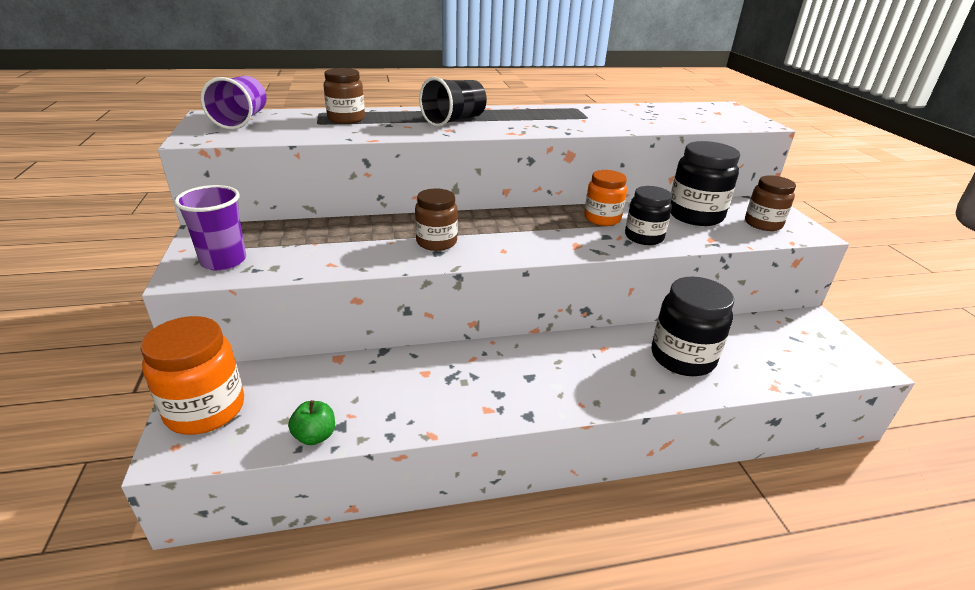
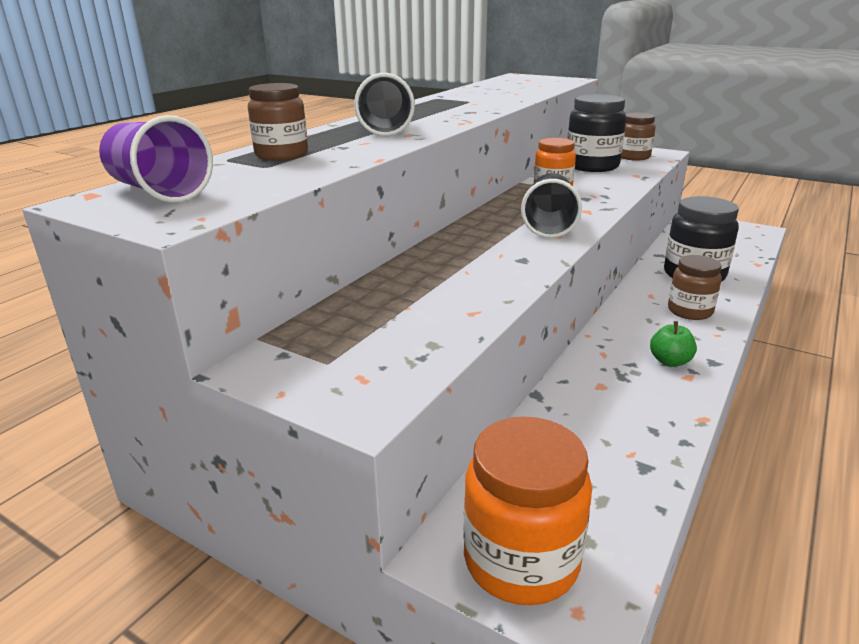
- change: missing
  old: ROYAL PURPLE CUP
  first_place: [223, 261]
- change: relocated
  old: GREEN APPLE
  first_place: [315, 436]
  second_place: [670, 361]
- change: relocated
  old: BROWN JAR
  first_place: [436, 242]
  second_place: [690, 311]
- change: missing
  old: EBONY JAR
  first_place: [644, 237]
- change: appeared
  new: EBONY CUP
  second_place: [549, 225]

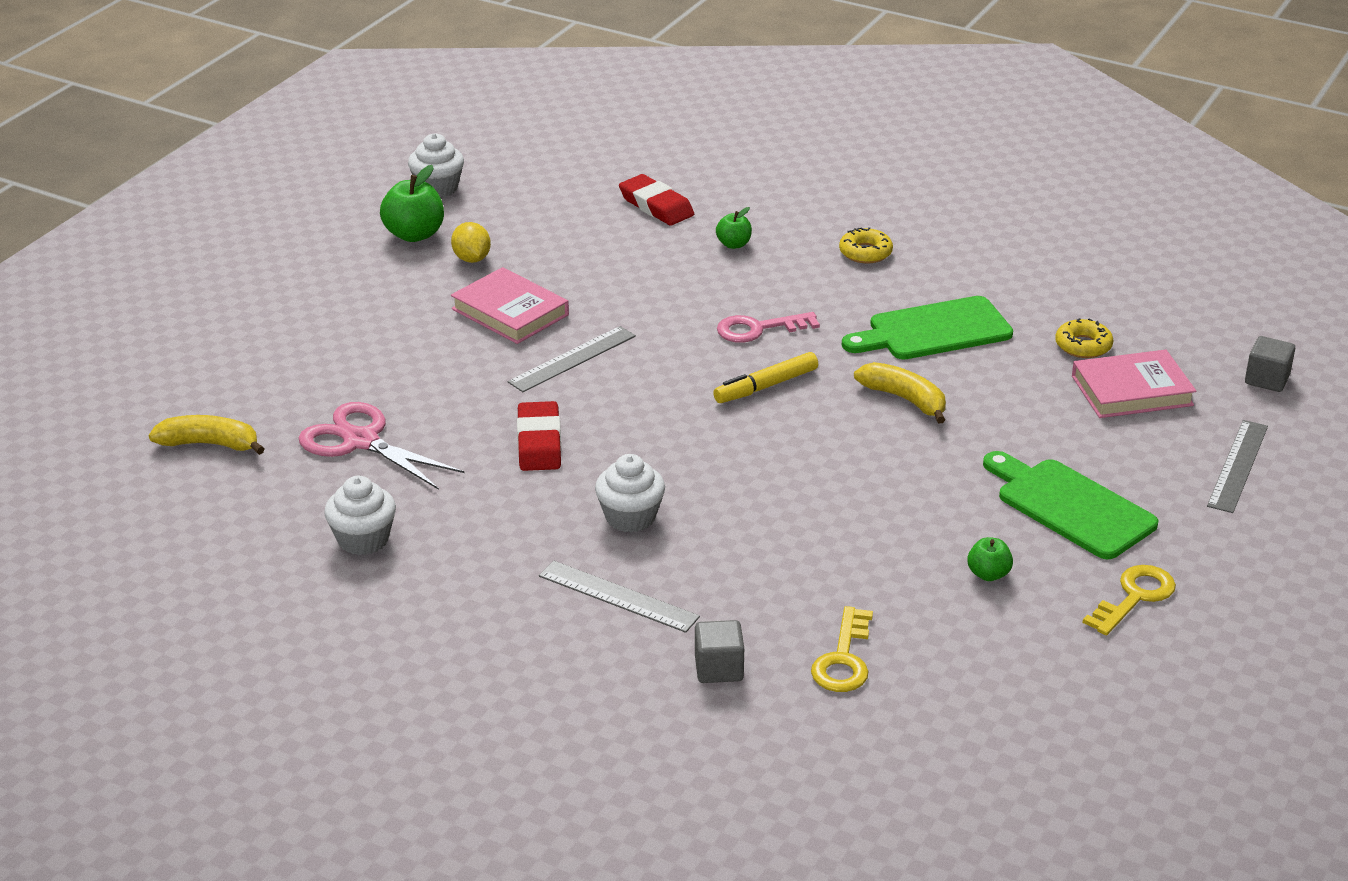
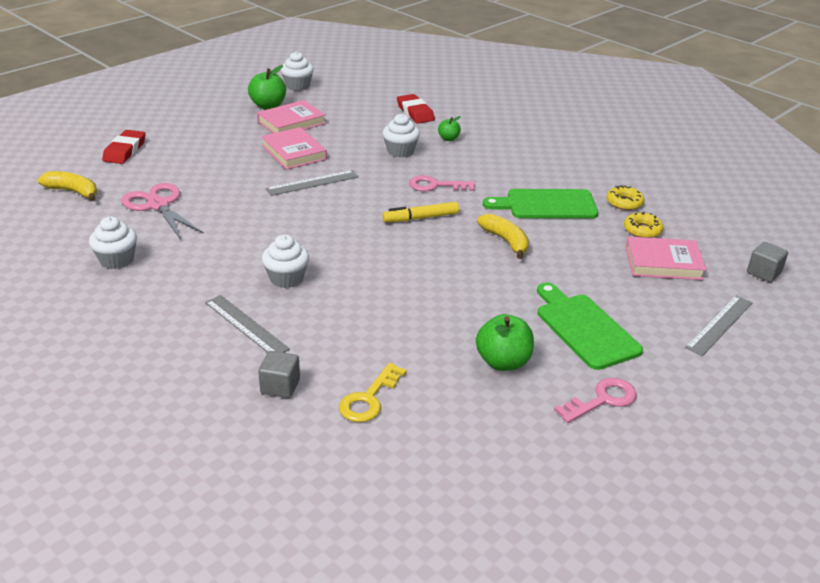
- change: exchanged
  old: BRIGHT YELLOW CITRUS FRUIT
  new: ROSE-PINK HARDCOVER
  first_place: [471, 259]
  second_place: [291, 122]
- change: relocated
  old: SCARLET GUM ERASER
  first_place: [539, 442]
  second_place: [125, 151]
- change: relocated
  old: BRIGHT YELLOW DOUGHNUT
  first_place: [865, 252]
  second_place: [624, 203]
- change: size
  old: GREEN APPLE
  first_place: [988, 574]
  second_place: [503, 362]
  factor: 1.77
- change: colour
  old: BRIGHT YELLOW KEY
  new: ROSE-PINK KEY
  first_place: [1134, 597]
  second_place: [602, 400]
- change: appeared
  new: WHITE MUFFIN
  second_place: [400, 151]

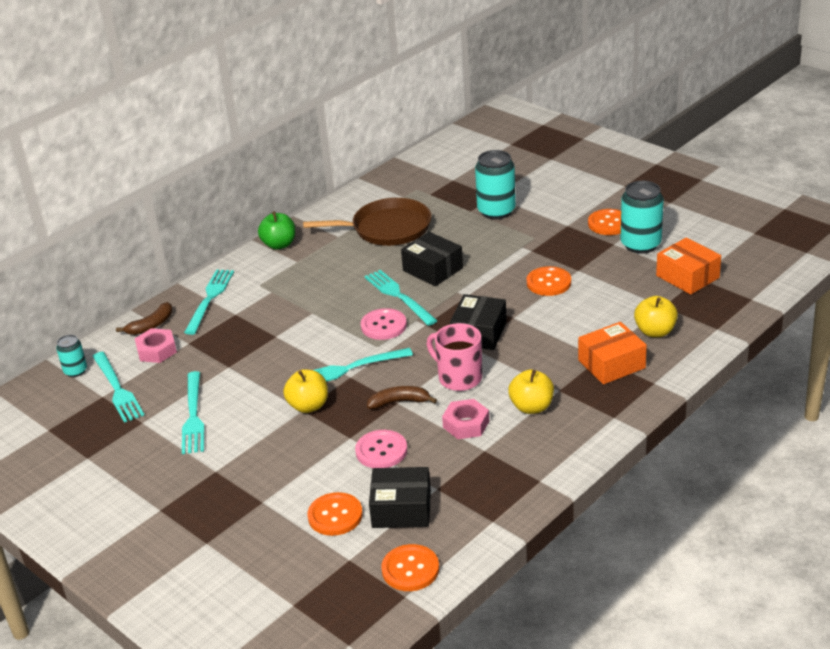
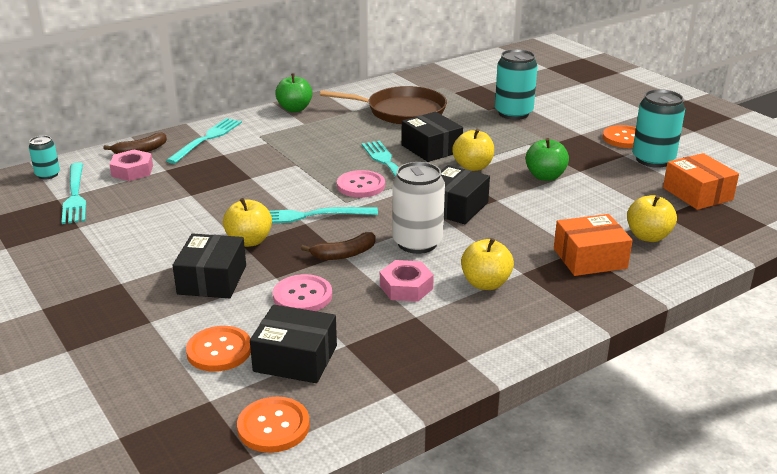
- change: missing
  old: AQUA TABLE FORK
  first_place: [193, 416]
- change: spun
  old: BROWN TOY BANANA
  first_place: [399, 402]
  second_place: [344, 254]
  degrees: 150
- change: exchanged
  old: ROSE-PINK TEA MUG
  new: WHITE CAN
  first_place: [459, 378]
  second_place: [417, 243]
- change: exchanged
  old: ORANGE-COLOURED SEWING BUTTON
  new: GREEN APPLE
  first_place: [548, 283]
  second_place: [545, 176]
- change: appeared
  new: EBONY BOX
  second_place: [212, 280]
- change: appeared
  new: BRIGHT YELLOW APPLE
  second_place: [473, 167]

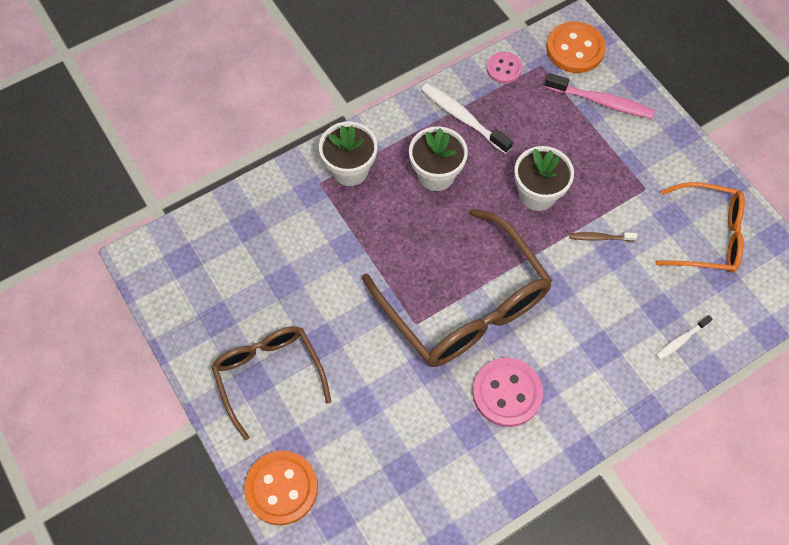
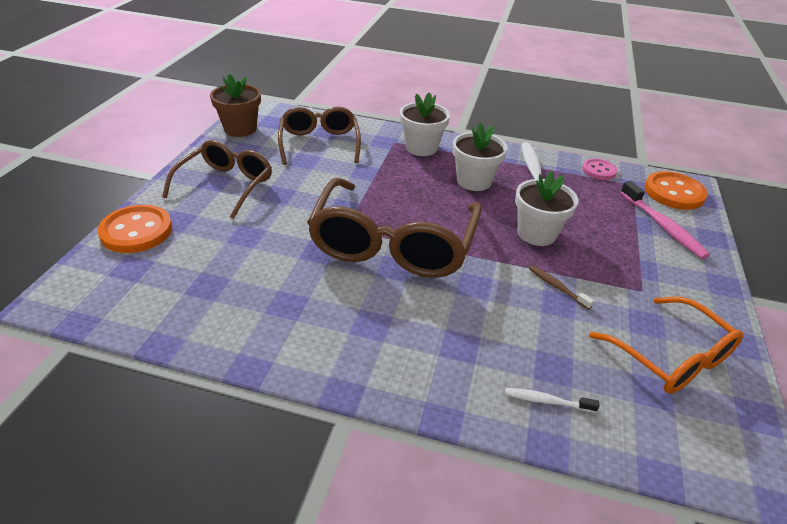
- change: missing
  old: ROSE-PINK SEWING BUTTON
  first_place: [507, 393]
- change: appeared
  new: BROWN PLANT POT
  second_place: [240, 129]
- change: appeared
  new: BROWN GLASSES
  second_place: [319, 143]

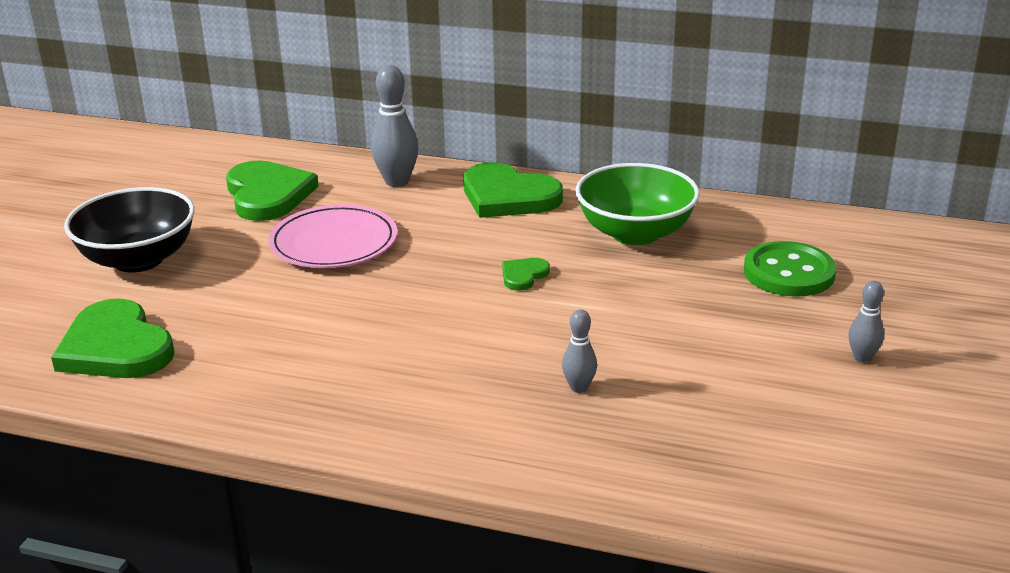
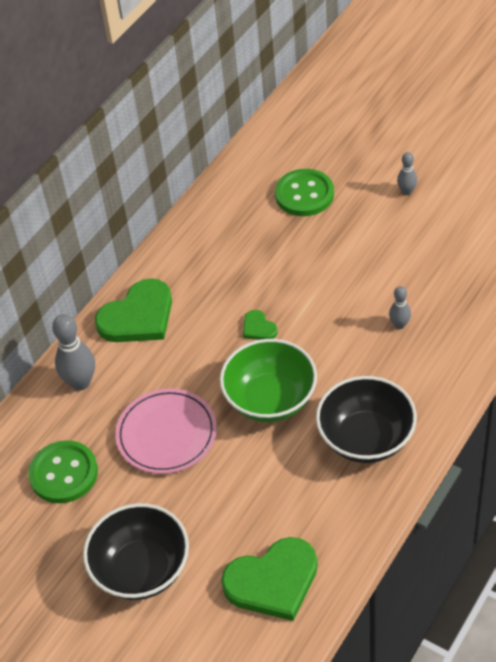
- change: exchanged
  old: GREEN LOVE HEART
  new: GREEN SEWING BUTTON
  first_place: [268, 195]
  second_place: [64, 473]
- change: relocated
  old: GREEN BOWL
  first_place: [635, 233]
  second_place: [270, 399]
- change: appeared
  new: EBONY BOWL
  second_place: [366, 438]

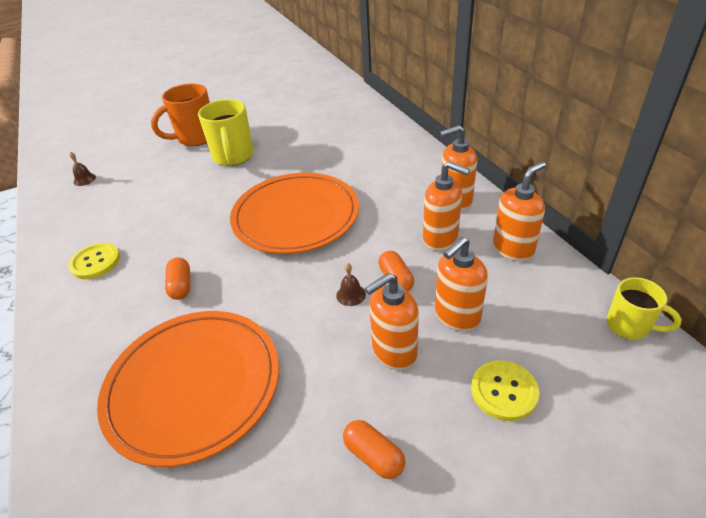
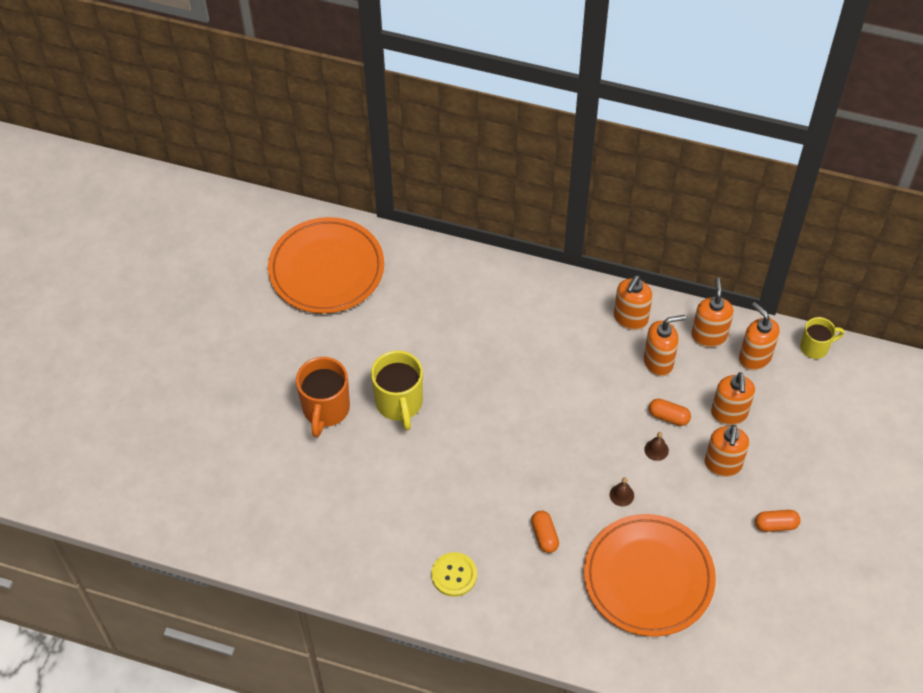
- change: relocated
  old: BROWN SCHOOL BELL
  first_place: [84, 179]
  second_place: [621, 495]
- change: spun
  old: ORANGE-COLOURED CAPSULE
  first_place: [181, 286]
  second_place: [544, 536]
  degrees: 45
- change: spun
  old: BRIGHT YELLOW TEA MUG
  first_place: [233, 157]
  second_place: [399, 404]
  degrees: 45
- change: relocated
  old: ORANGE-COLOURED FLAT DISH
  first_place: [296, 217]
  second_place: [326, 269]
- change: missing
  old: BRIGHT YELLOW SEWING BUTTON
  first_place: [504, 391]
- change: appeared
  new: ORANGE-COLOURED SOAP DISPENSER
  second_place: [754, 357]

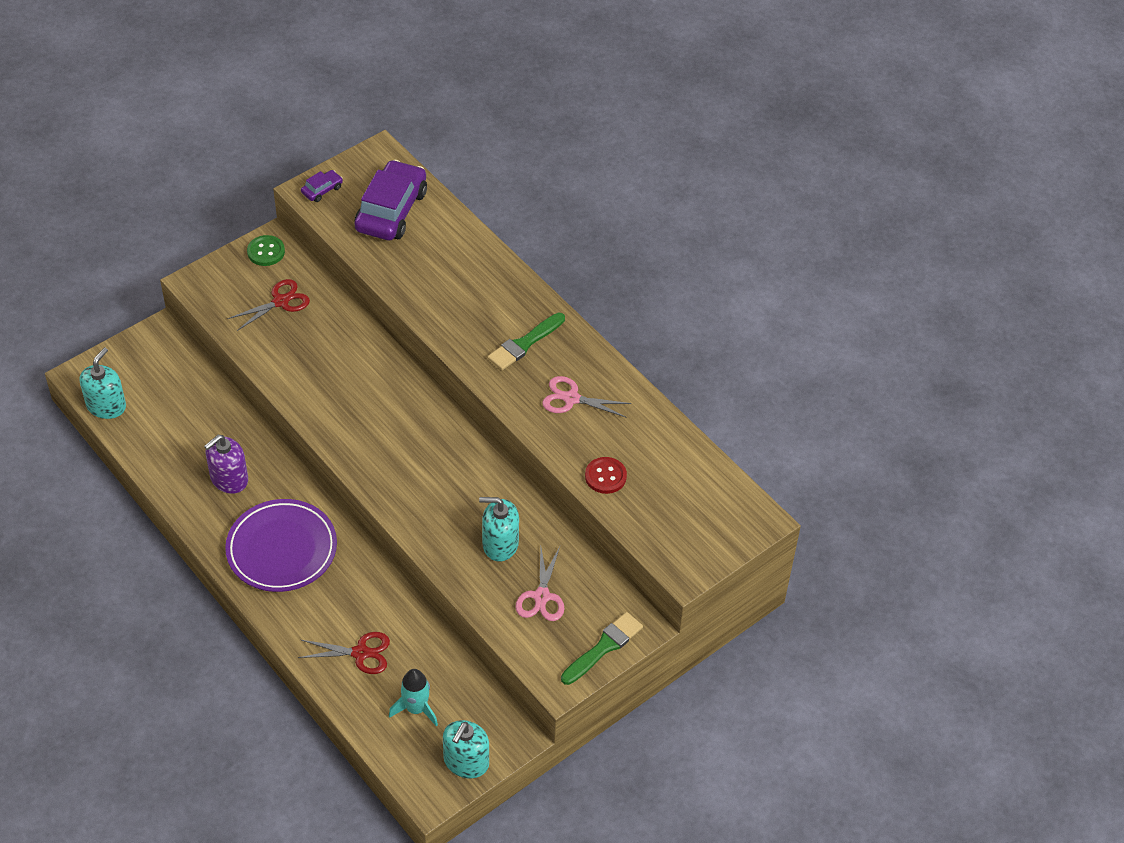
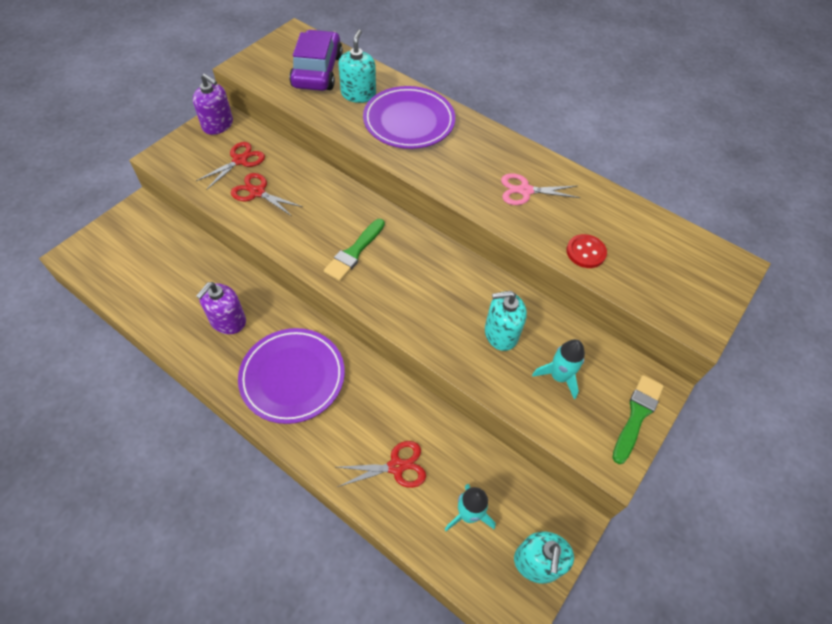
- change: relocated
  old: AQUA SOAP DISPENSER
  first_place: [106, 406]
  second_place: [358, 94]
- change: exchanged
  old: GREEN SEWING BUTTON
  new: ROYAL PURPLE SOAP DISPENSER
  first_place: [266, 252]
  second_place: [218, 125]
- change: missing
  old: ROYAL PURPLE CAR
  first_place: [322, 190]
- change: relocated
  old: GREEN PAINTBRUSH
  first_place: [524, 344]
  second_place: [354, 252]
- change: exchanged
  old: ROSE-PINK SCISSORS
  new: AQUA SPACESHIP
  first_place: [541, 596]
  second_place: [559, 376]
- change: appeared
  new: SCARLET SCISSORS
  second_place: [257, 192]
- change: appeared
  new: ROYAL PURPLE FLAT DISH
  second_place: [409, 122]

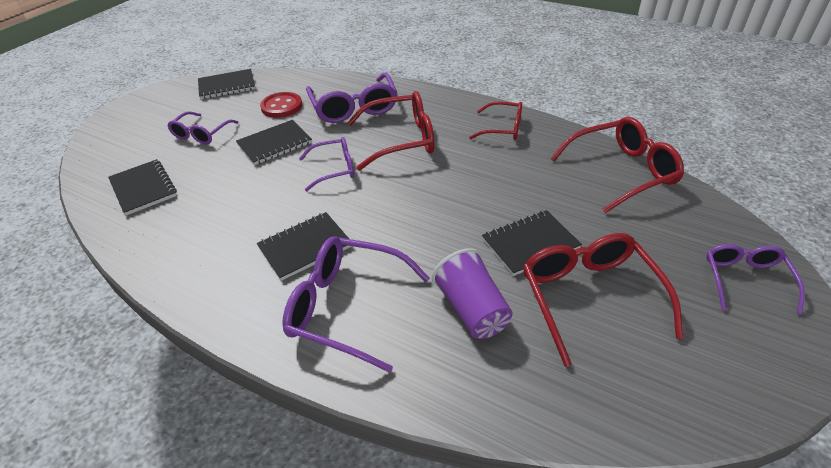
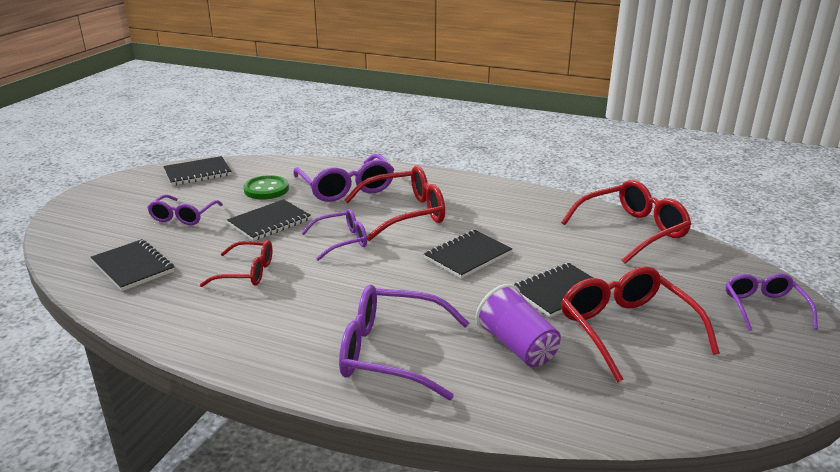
- change: relocated
  old: EBONY NOTEPAD
  first_place: [305, 247]
  second_place: [467, 256]
- change: colour
  old: SCARLET SEWING BUTTON
  new: GREEN SEWING BUTTON
  first_place: [281, 106]
  second_place: [266, 189]
- change: relocated
  old: SCARLET GLASSES
  first_place: [503, 128]
  second_place: [247, 272]

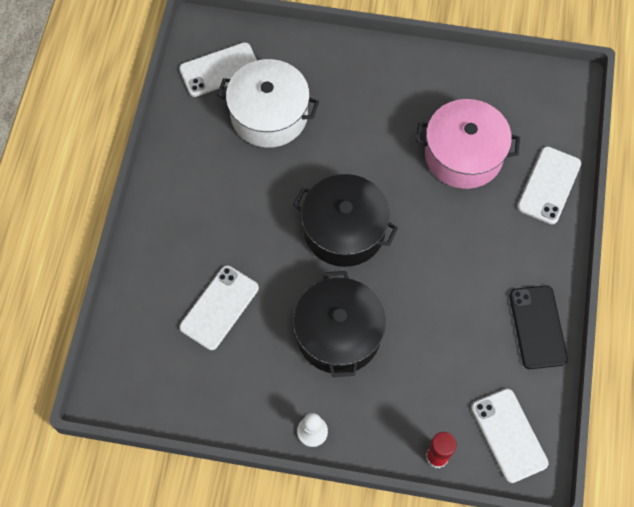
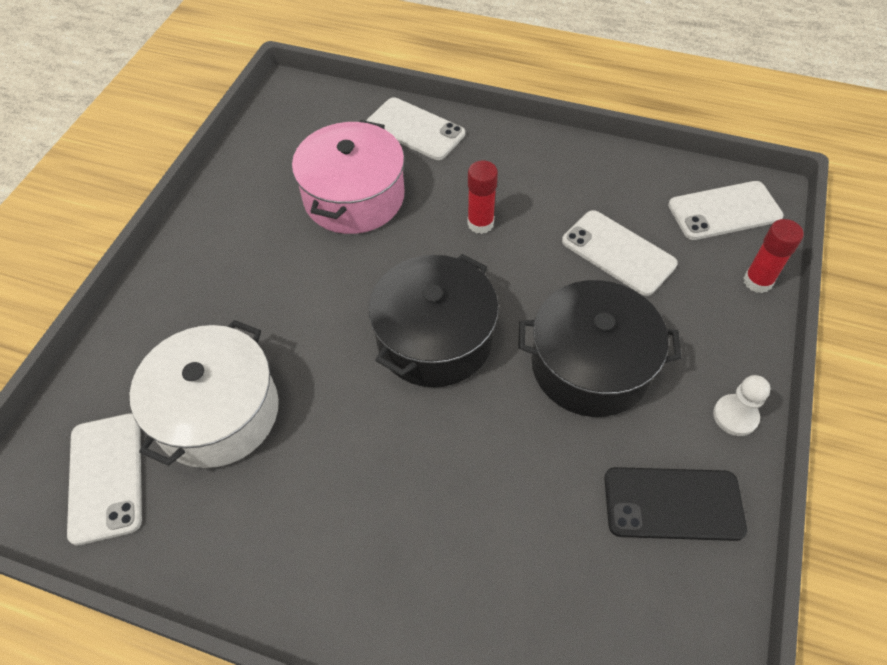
- change: relocated
  old: WHITE PHONE
  first_place: [219, 307]
  second_place: [618, 252]
- change: relocated
  old: EBONY PHONE
  first_place: [537, 327]
  second_place: [673, 504]
- change: appeared
  new: SCARLET GLUE
  second_place: [480, 223]

